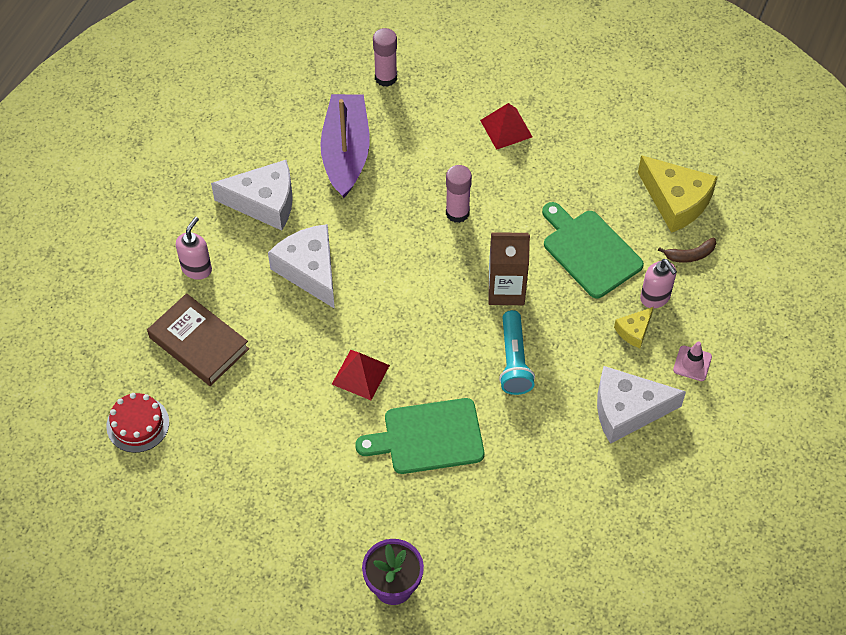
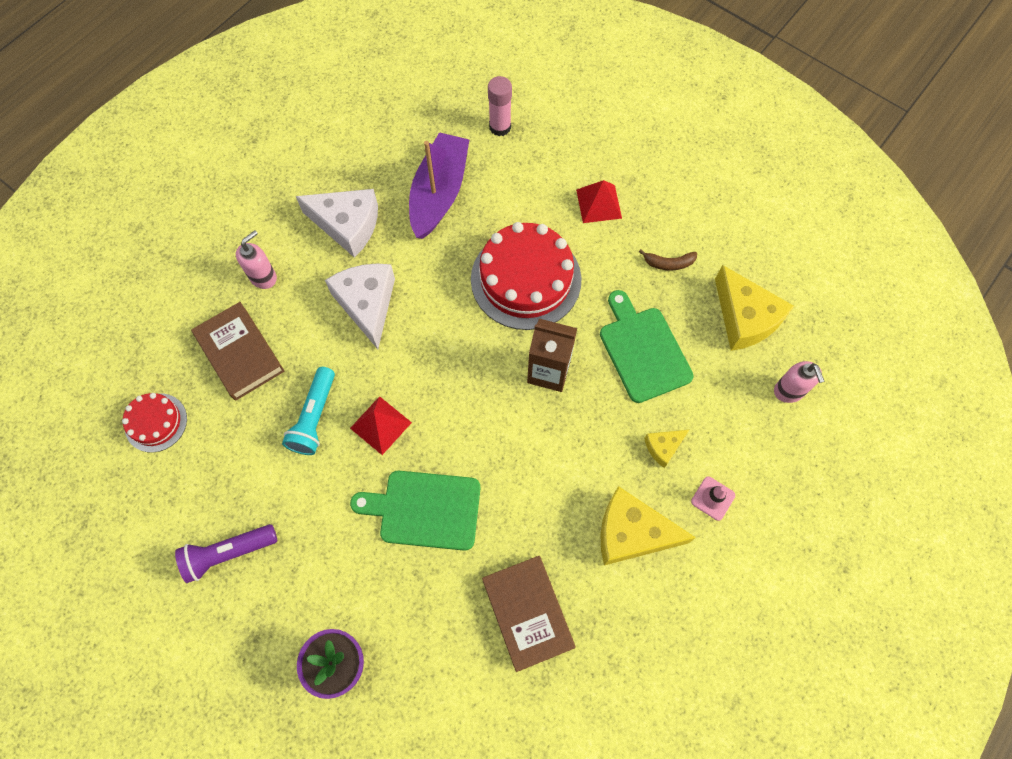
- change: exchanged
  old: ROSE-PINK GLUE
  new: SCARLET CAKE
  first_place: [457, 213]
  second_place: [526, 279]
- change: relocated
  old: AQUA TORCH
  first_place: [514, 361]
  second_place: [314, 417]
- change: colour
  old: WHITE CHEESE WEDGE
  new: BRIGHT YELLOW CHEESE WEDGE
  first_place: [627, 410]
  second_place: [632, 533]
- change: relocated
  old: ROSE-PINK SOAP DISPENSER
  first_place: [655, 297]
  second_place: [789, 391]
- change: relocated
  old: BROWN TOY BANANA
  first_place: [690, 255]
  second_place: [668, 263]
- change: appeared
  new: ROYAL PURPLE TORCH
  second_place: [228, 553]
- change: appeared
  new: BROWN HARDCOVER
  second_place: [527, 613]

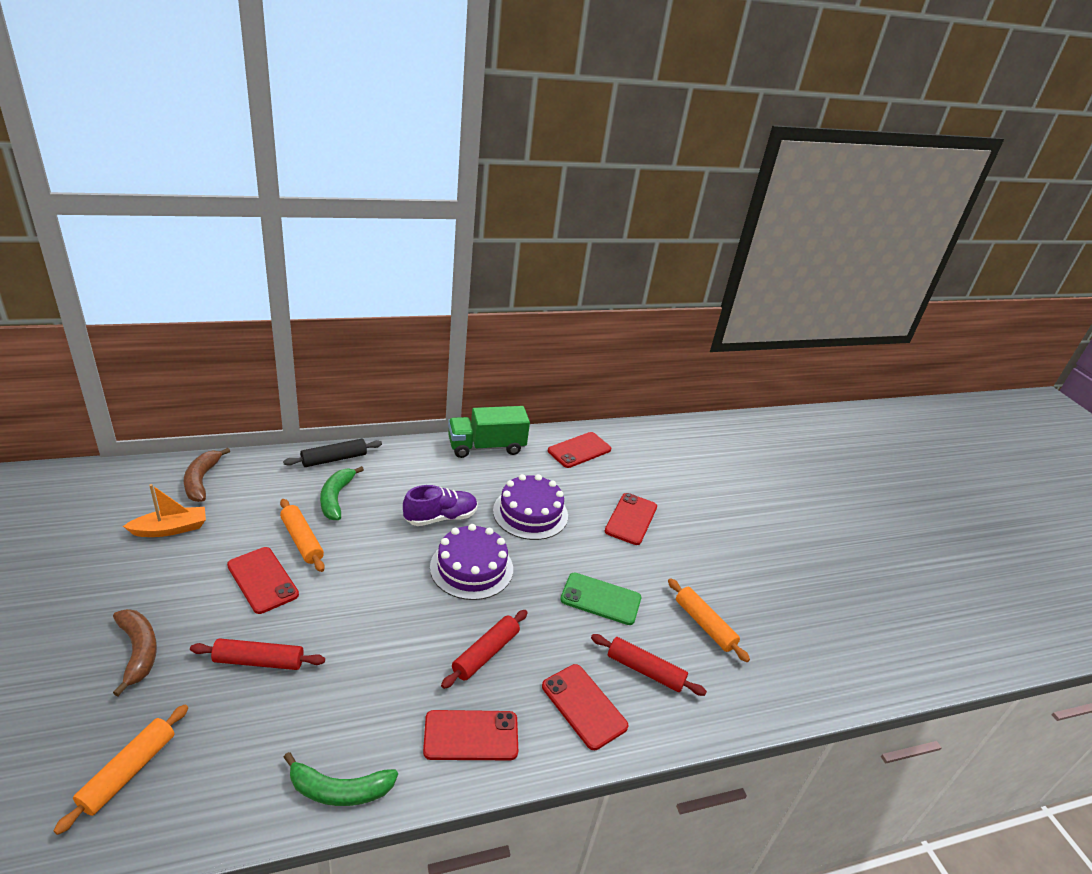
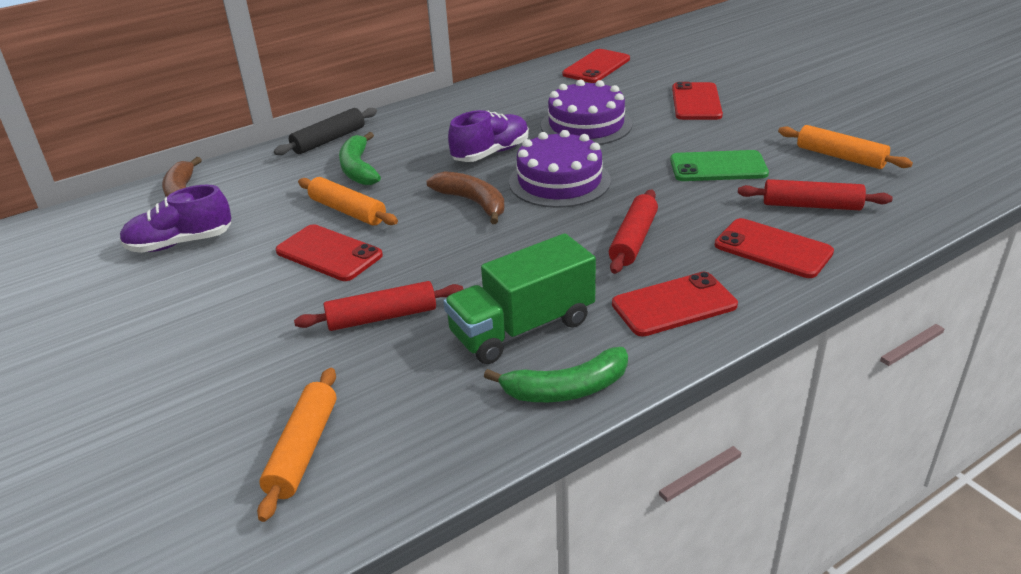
- change: relocated
  old: BROWN TOY BANANA
  first_place: [138, 651]
  second_place: [473, 202]
- change: exchanged
  old: ORANGE-COLOURED SAILBOAT
  new: ROYAL PURPLE SHOE
  first_place: [170, 529]
  second_place: [180, 243]
- change: relocated
  old: GREEN LORRY
  first_place: [486, 447]
  second_place: [522, 328]

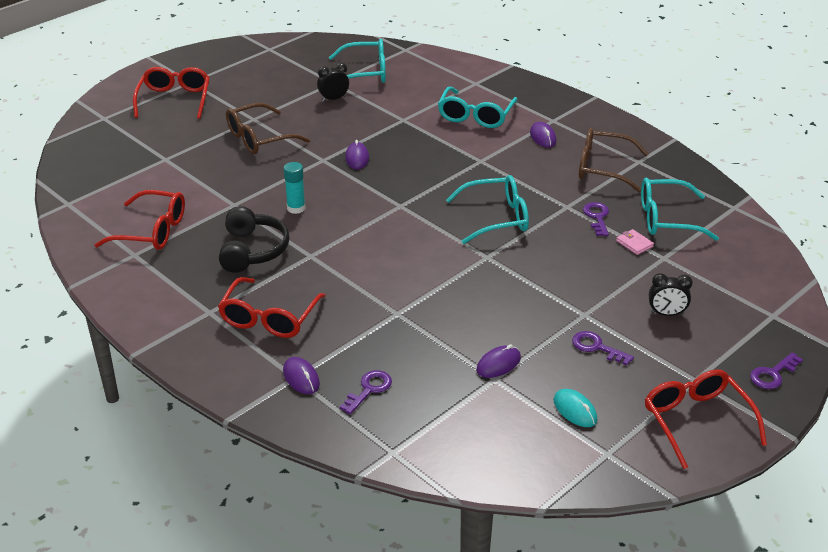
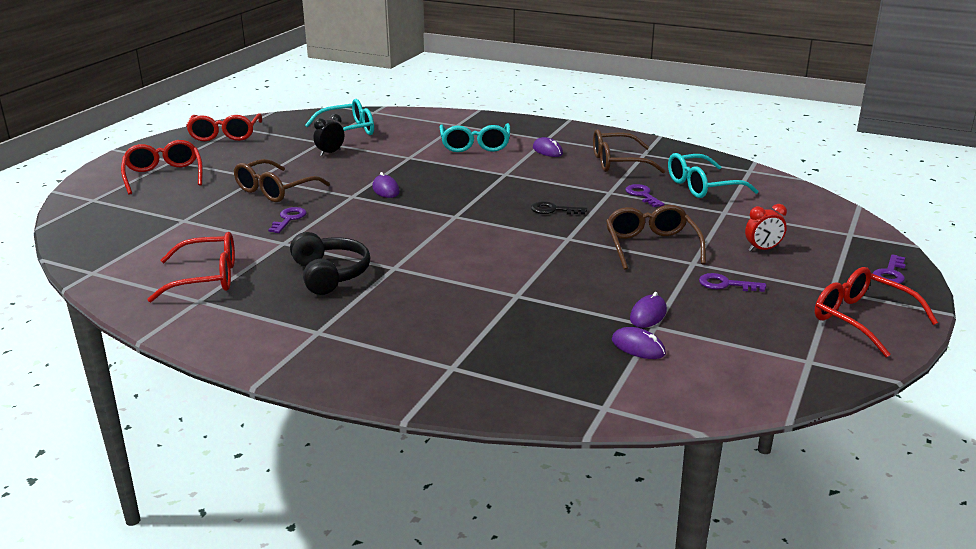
- change: relocated
  old: SCARLET GLASSES
  first_place: [269, 318]
  second_place: [225, 135]
- change: relocated
  old: ROYAL PURPLE PC MOUSE
  first_place: [301, 378]
  second_place: [638, 347]
- change: missing
  old: AQUA GLUE
  first_place: [296, 208]
- change: relocated
  old: ROYAL PURPLE KEY
  first_place: [369, 390]
  second_place: [289, 219]
- change: exchanged
  old: AQUA GLASSES
  new: EBONY KEY
  first_place: [497, 218]
  second_place: [553, 210]
- change: missing
  old: AQUA PC MOUSE
  first_place: [575, 410]
- change: missing
  old: ROSE-PINK WALLET
  first_place: [634, 244]
- change: colour
  old: EBONY BEDSIDE CLOCK
  new: SCARLET BEDSIDE CLOCK
  first_place: [666, 314]
  second_place: [763, 249]
- change: appeared
  new: BROWN GLASSES
  second_place: [651, 246]

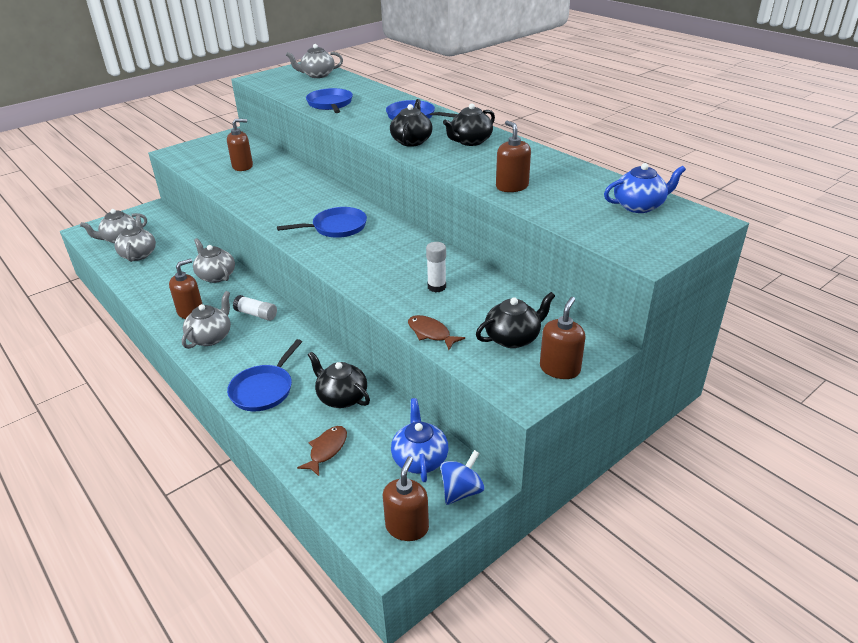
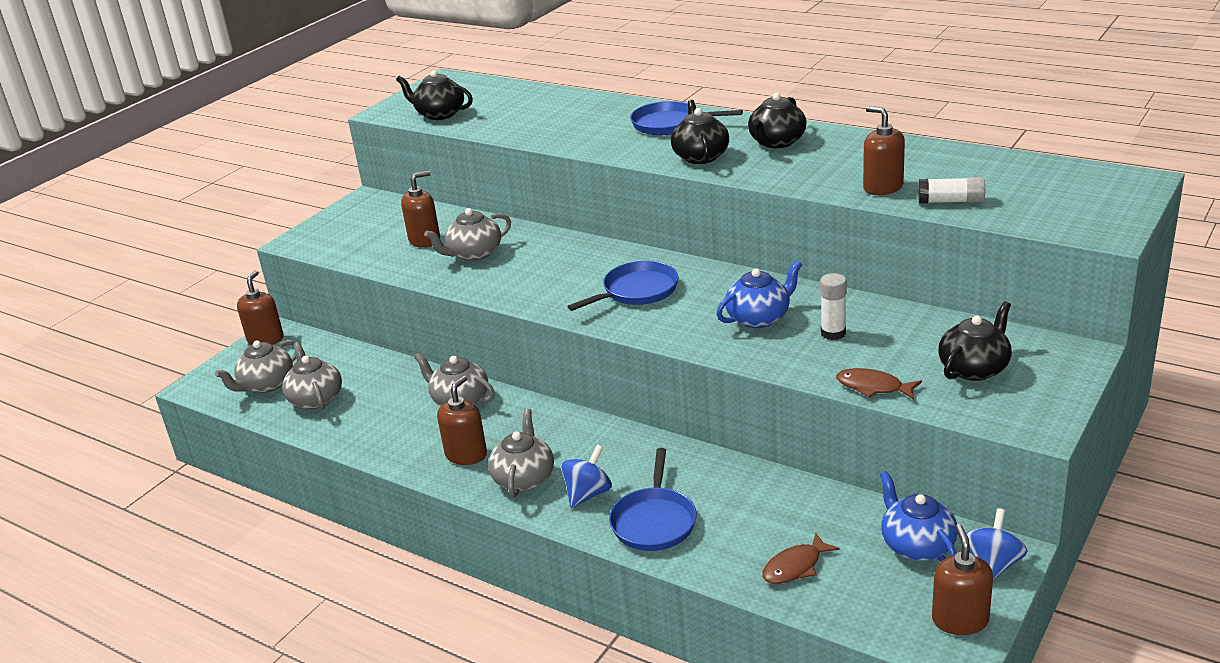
- change: relocated
  old: WHITE GLUE
  first_place: [256, 314]
  second_place: [950, 201]
- change: relocated
  old: ASH-GREY TEAPOT
  first_place: [317, 75]
  second_place: [474, 254]
- change: spun
  old: BROWN FISH
  first_place: [327, 450]
  second_place: [795, 567]
  degrees: -135
- change: missing
  old: ROYAL BLUE PAN
  first_place: [330, 104]
- change: relocated
  old: EBONY TEAPOT
  first_place: [341, 397]
  second_place: [439, 114]
- change: relocated
  old: BROWN SOAP DISPENSER
  first_place: [560, 369]
  second_place: [265, 339]
- change: relocated
  old: ROYAL BLUE TEAPOT
  first_place: [639, 206]
  second_place: [759, 318]
- change: appeared
  new: ROYAL BLUE WHIRLIGIG
  second_place: [588, 494]

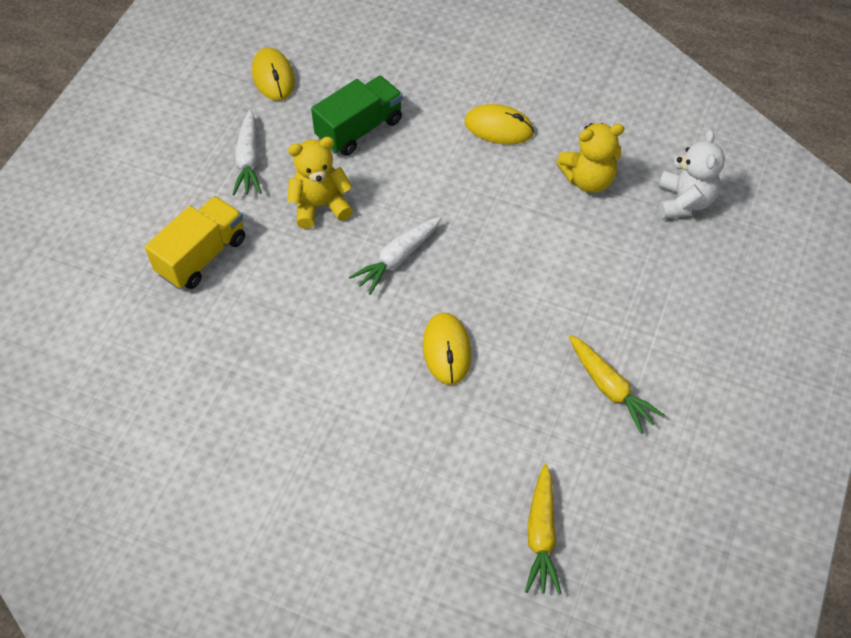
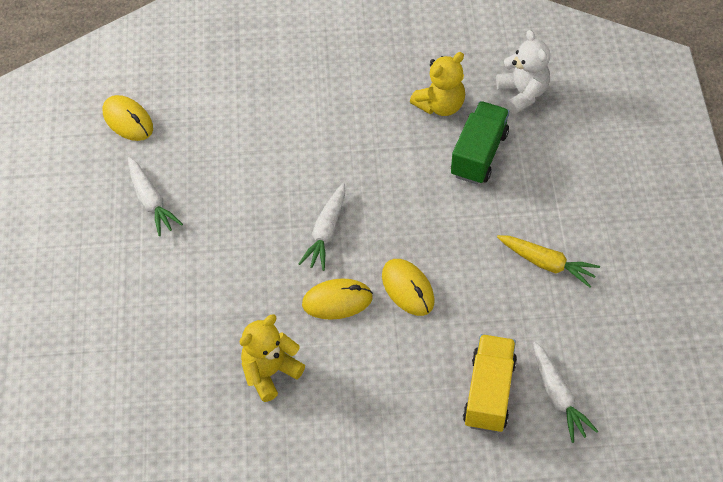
- change: relocated
  old: BRIGHT YELLOW LORRY
  first_place: [202, 256]
  second_place: [489, 392]
- change: relocated
  old: BRIGHT YELLOW TEDDY BEAR
  first_place: [320, 206]
  second_place: [270, 372]
- change: relocated
  old: GREEN LORRY
  first_place: [359, 129]
  second_place: [479, 154]
- change: relocated
  old: BRIGHT YELLOW PC MOUSE
  first_place: [499, 128]
  second_place: [337, 301]
- change: colour
  old: BRIGHT YELLOW TOY CARROT
  new: WHITE TOY CARROT
  first_place: [541, 535]
  second_place: [558, 396]

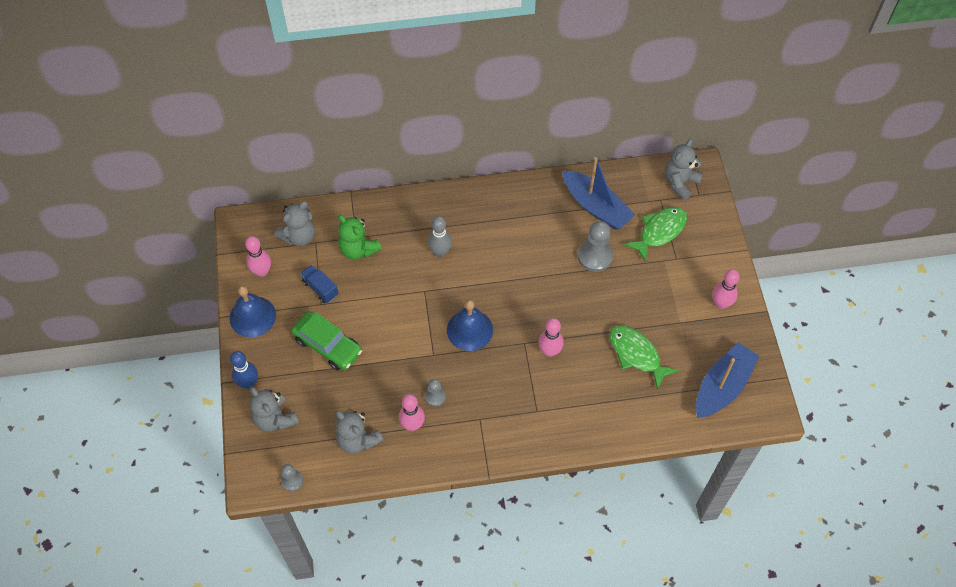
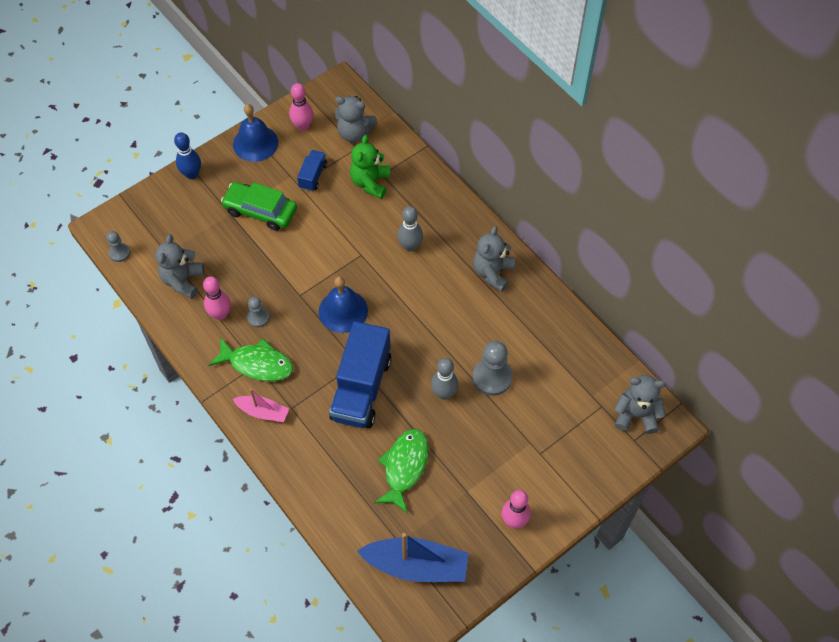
- change: relocated
  old: ASH-GREY TEDDY BEAR
  first_place: [275, 419]
  second_place: [492, 273]
- change: spun
  old: GREEN CAR
  first_place: [328, 345]
  second_place: [260, 211]
  degrees: 105
- change: exchanged
  old: ROSE-PINK BOWLING PIN
  new: ROYAL BLUE LORRY
  first_place: [549, 351]
  second_place: [361, 388]
- change: missing
  old: ROYAL BLUE SAILBOAT
  first_place: [596, 207]
- change: relocated
  old: GREEN FISH
  first_place: [659, 231]
  second_place: [257, 364]
- change: appeared
  new: ROSE-PINK SAILBOAT
  second_place: [263, 412]
- change: appeared
  new: ASH-GREY BOWLING PIN
  second_place: [444, 393]

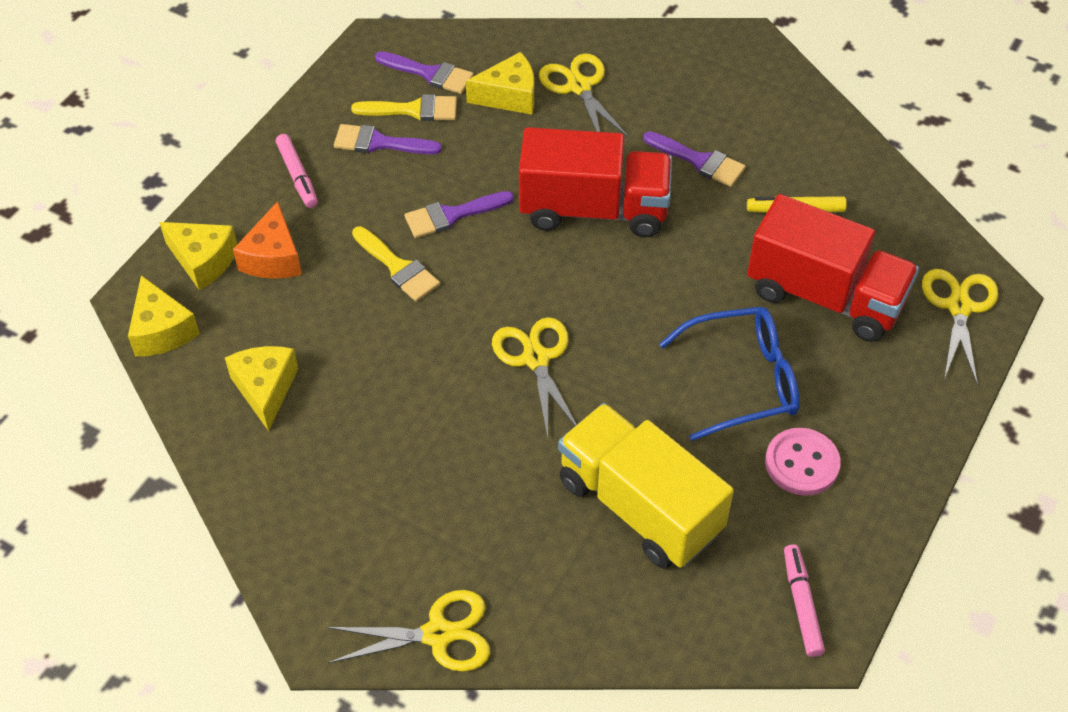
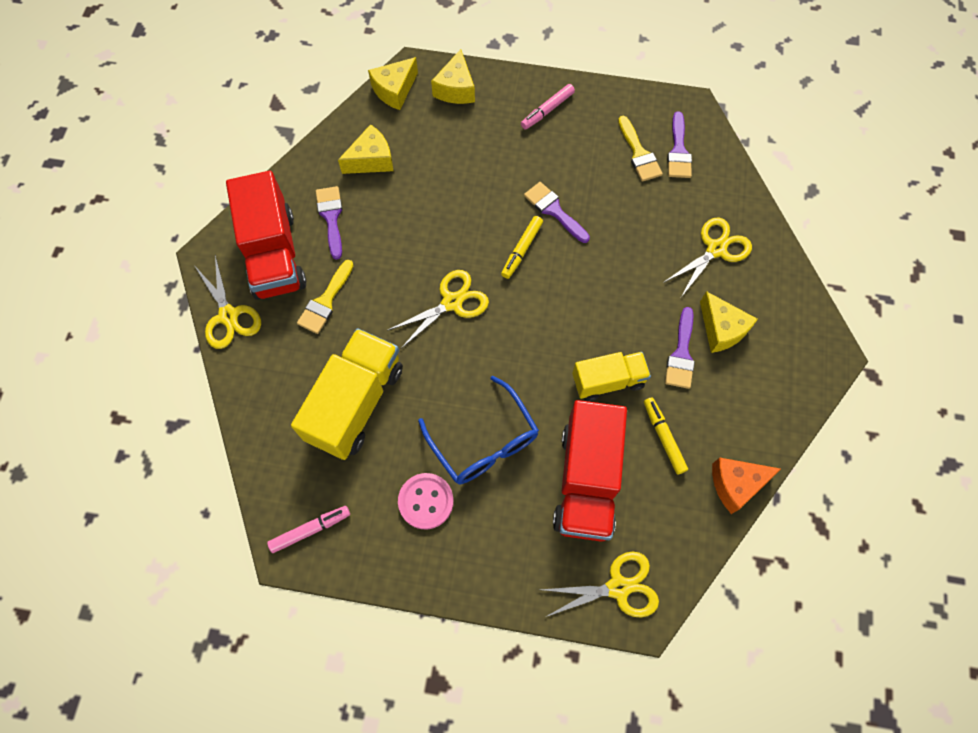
- change: relocated
  old: ORANGE-COLOURED CHEESE WEDGE
  first_place: [273, 257]
  second_place: [736, 484]
- change: relocated
  old: ROYAL PURPLE PAINTBRUSH
  first_place: [379, 143]
  second_place: [331, 217]
- change: relocated
  old: BRIGHT YELLOW PAINTBRUSH
  first_place: [398, 268]
  second_place: [325, 301]
- change: relocated
  old: BRIGHT YELLOW CHEESE WEDGE
  first_place: [509, 96]
  second_place: [721, 329]
- change: relocated
  old: SCARLET LORRY
  first_place: [594, 209]
  second_place: [274, 254]
- change: appeared
  new: BRIGHT YELLOW FELT PEN
  second_place: [522, 250]
- change: appeared
  new: BRIGHT YELLOW LORRY
  second_place: [608, 381]

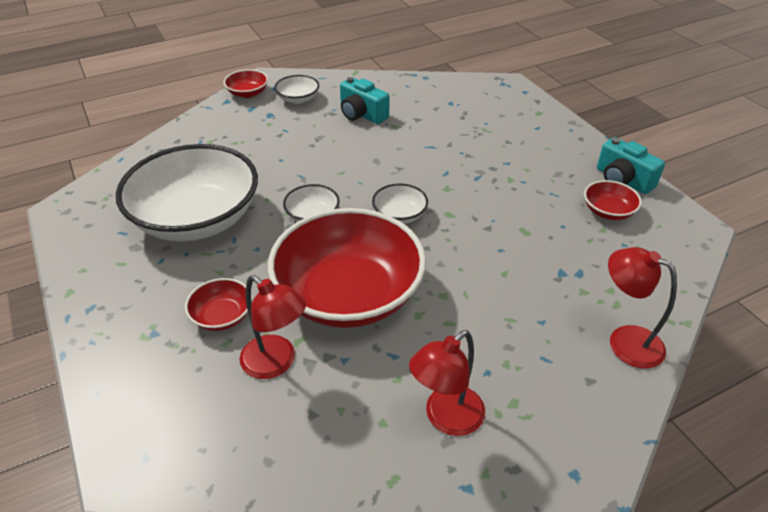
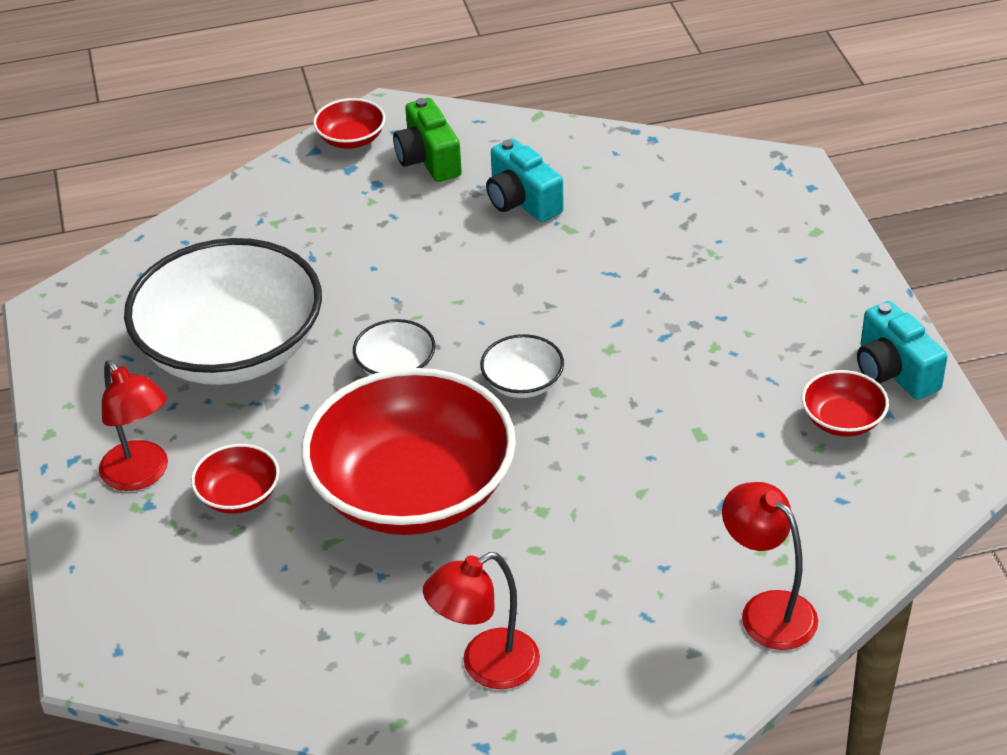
- change: relocated
  old: SCARLET DESK LAMP
  first_place: [276, 363]
  second_place: [142, 475]
- change: exchanged
  old: WHITE BOWL
  new: GREEN PHOTO CAMERA
  first_place: [298, 99]
  second_place: [428, 159]

